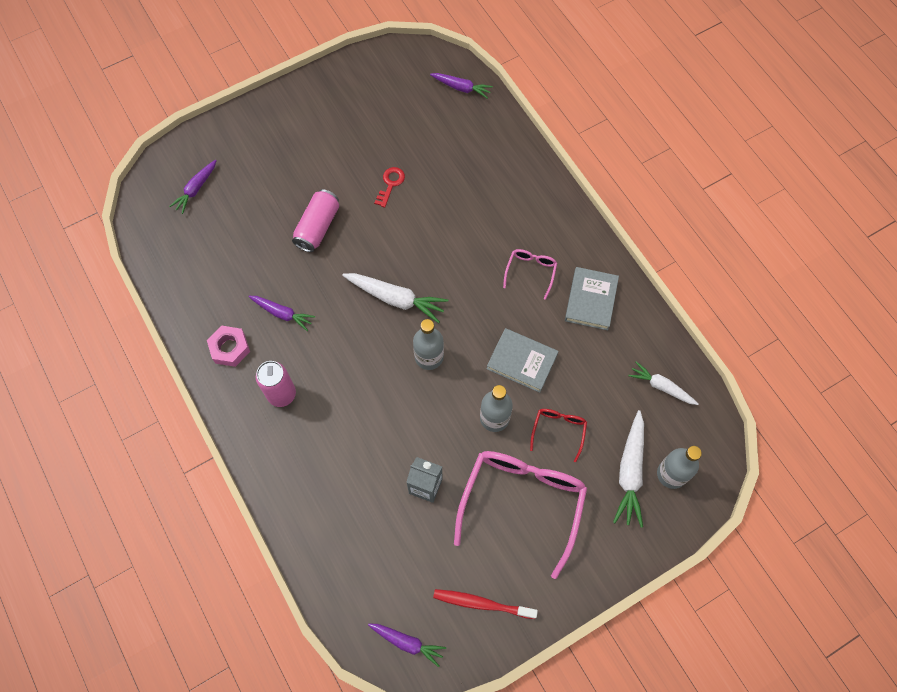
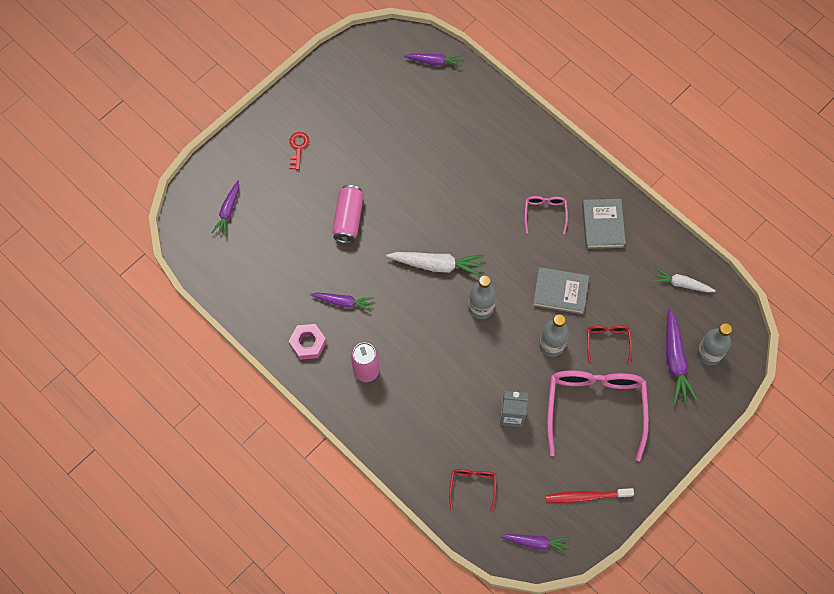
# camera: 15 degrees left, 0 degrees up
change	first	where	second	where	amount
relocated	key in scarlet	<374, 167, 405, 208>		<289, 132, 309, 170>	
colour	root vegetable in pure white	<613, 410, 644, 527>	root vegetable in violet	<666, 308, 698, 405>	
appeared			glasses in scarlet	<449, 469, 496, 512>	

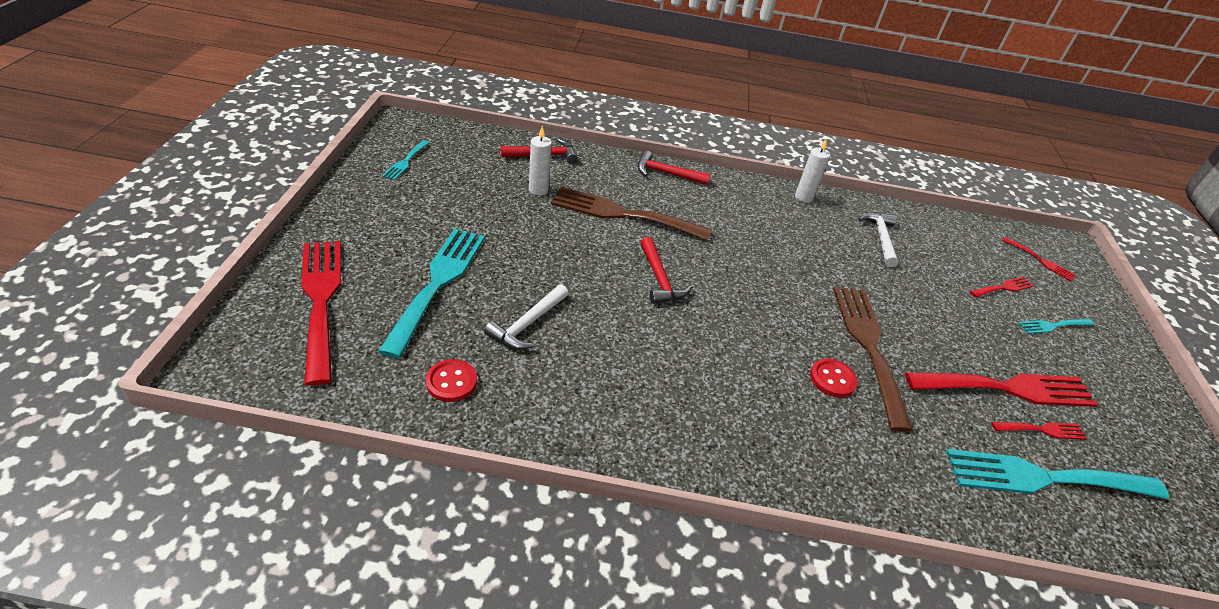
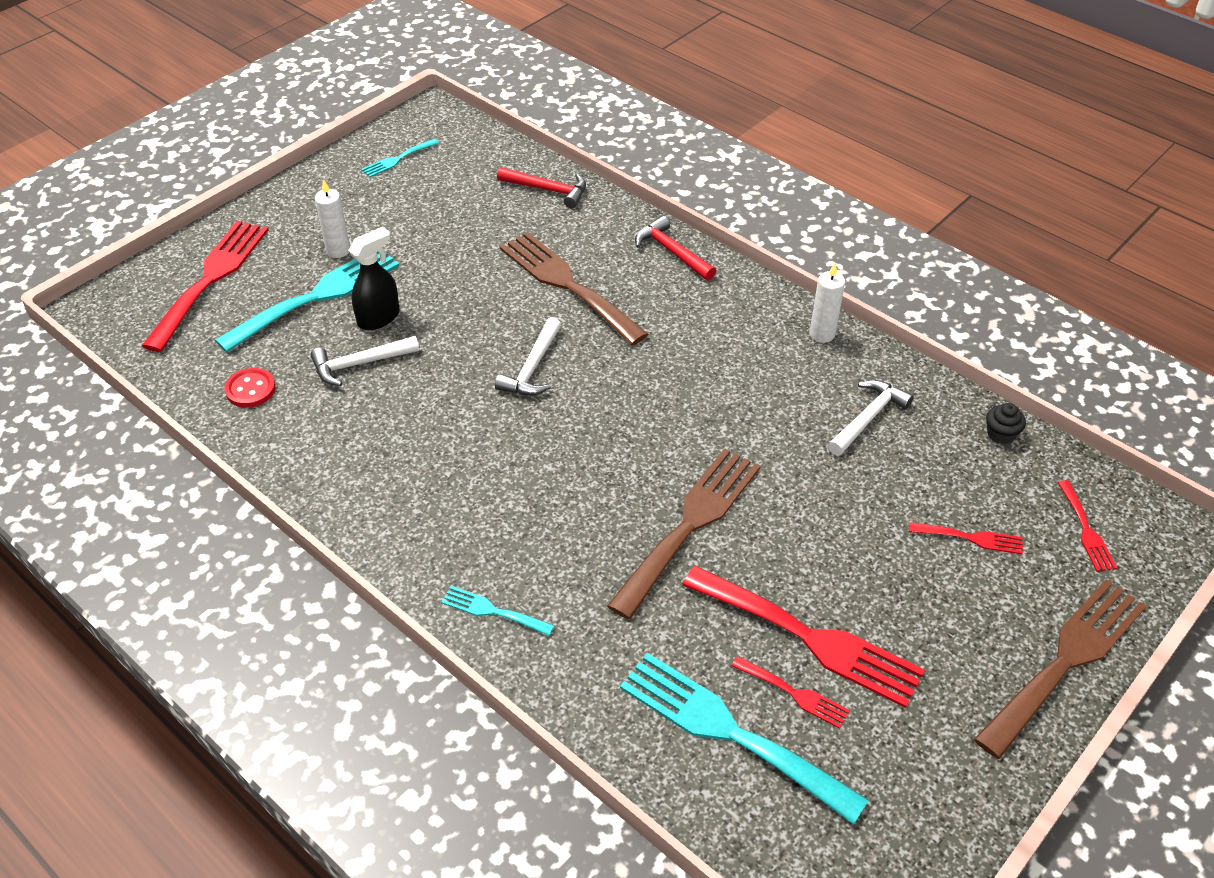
# camera: 40 degrees right, 5 degrees up
change	first	where	second	where	amount
relocated	candle in pure white	<529, 126, 552, 196>		<315, 179, 350, 258>	
colour	carpenter's hammer in scarlet	<640, 237, 692, 304>	carpenter's hammer in pure white	<495, 317, 561, 396>	
missing	sewing button in scarlet	<810, 359, 858, 398>			
relocated	dinner fork in aqua	<1019, 319, 1094, 334>		<441, 586, 555, 636>	
appeared			spray cleaner in jet-black	<348, 227, 400, 330>	
appeared			dinner fork in russet	<974, 579, 1146, 759>	
appeared			muffin in jet-black	<986, 403, 1026, 444>	

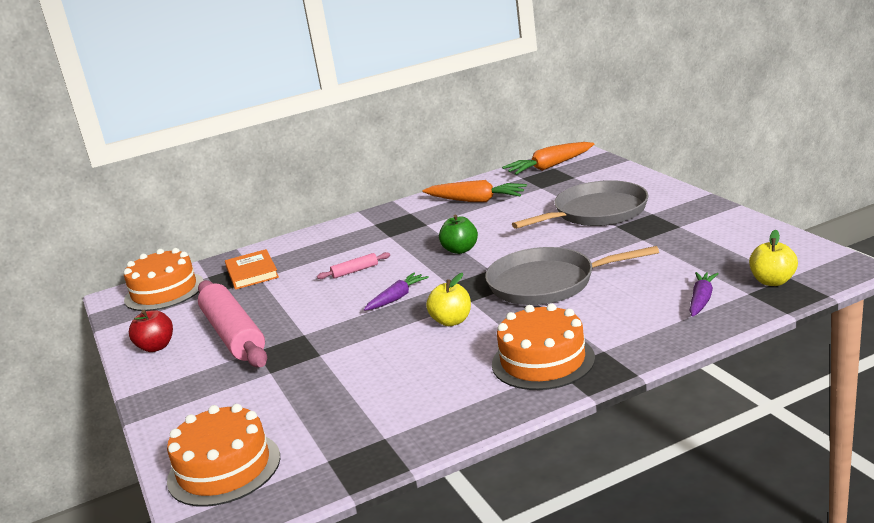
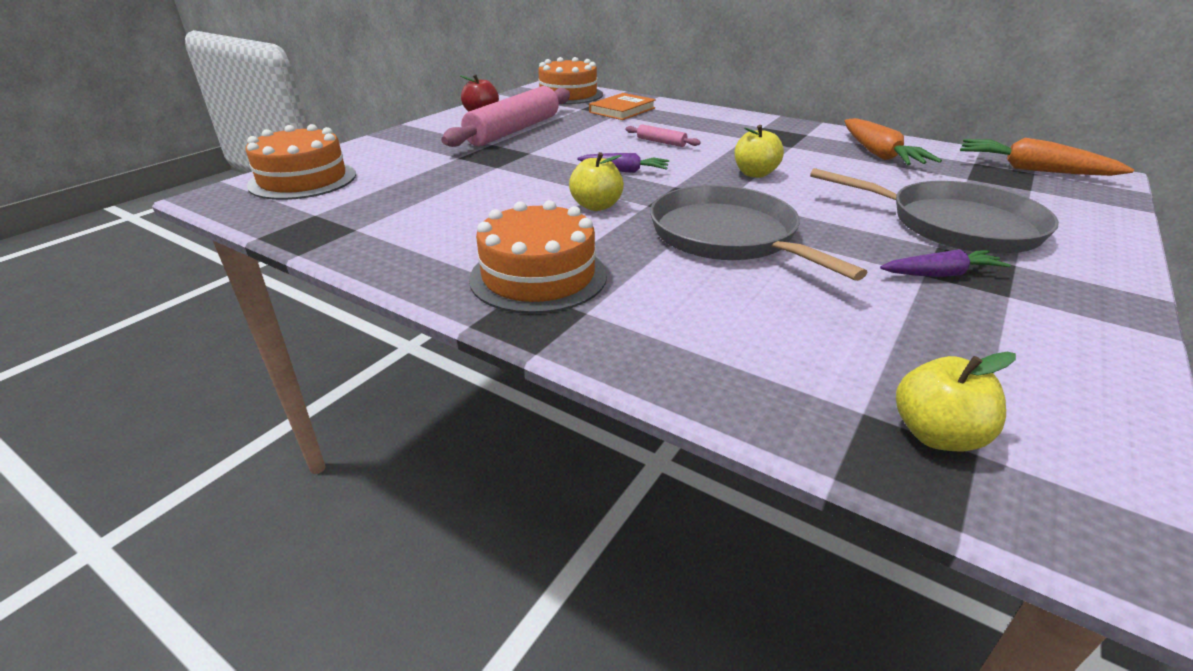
# camera: 55 degrees right, 10 degrees up
change	first	where	second	where	amount
colour	apple fruit in green	<439, 215, 478, 254>	apple fruit in bright yellow	<734, 125, 784, 178>	
relocated	root vegetable in violet	<689, 272, 719, 317>		<880, 249, 1011, 277>	

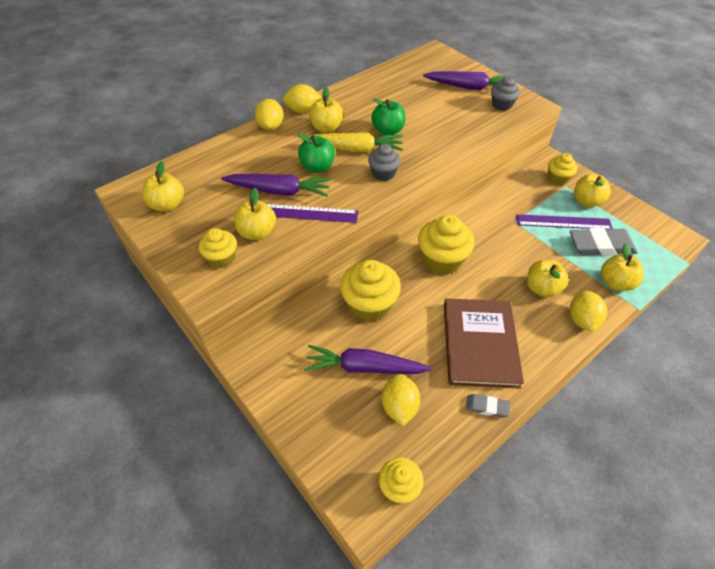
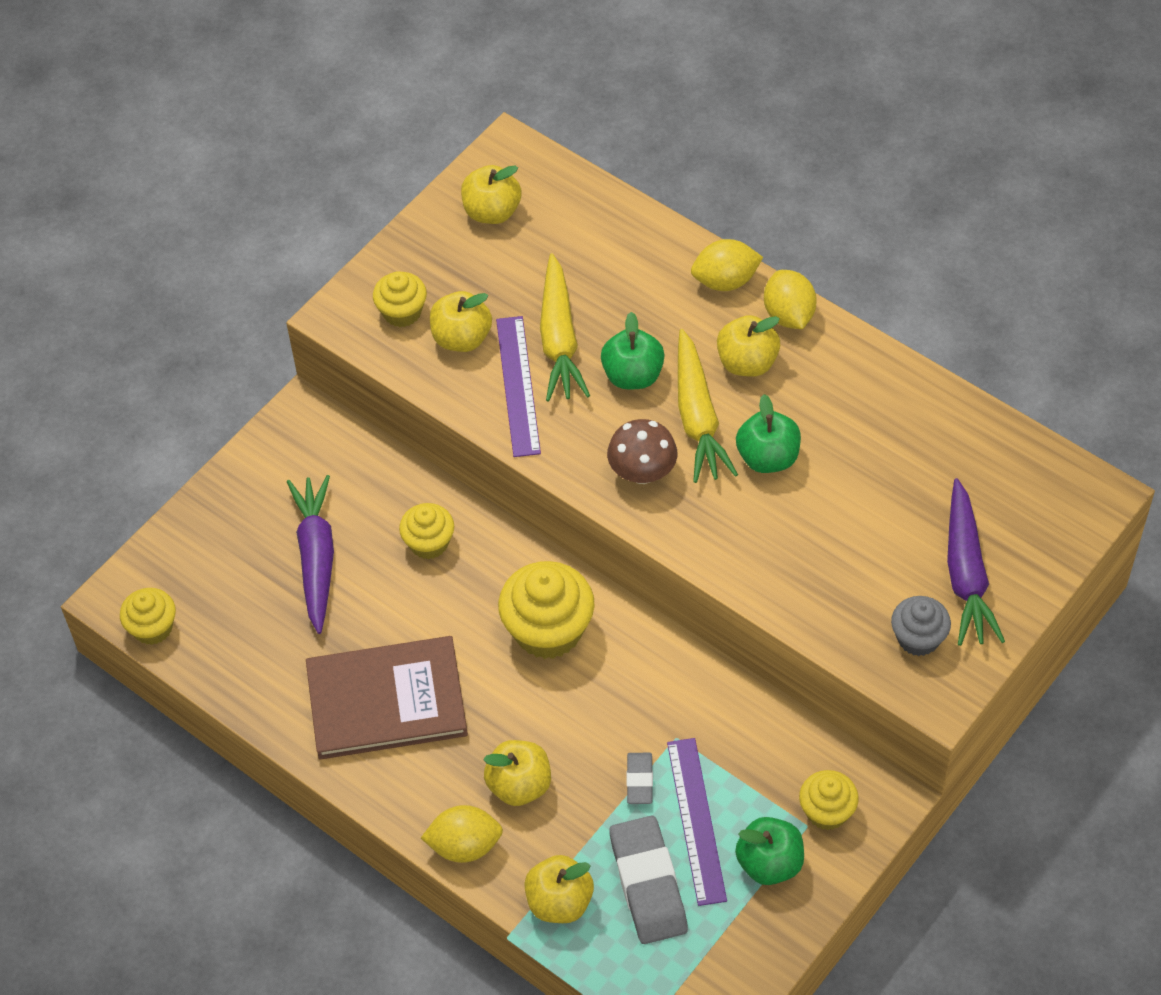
# camera: 80 degrees right, 5 degrees up
change	first	where	second	where	amount
colour	root vegetable in violet	<221, 174, 331, 197>	root vegetable in bright yellow	<540, 253, 590, 402>	
size	muffin in bright yellow	<340, 260, 401, 322>		<399, 503, 454, 559>	x0.59
exchanged	muffin in grey	<368, 144, 401, 181>	fungus in russet	<607, 419, 677, 484>	
missing	citrus fruit in bright yellow	<382, 374, 420, 426>			
relocated	pencil eraser in grey	<466, 394, 510, 418>		<627, 753, 653, 804>	
colour	apple fruit in bright yellow	<574, 174, 611, 207>	apple fruit in green	<735, 817, 804, 885>	

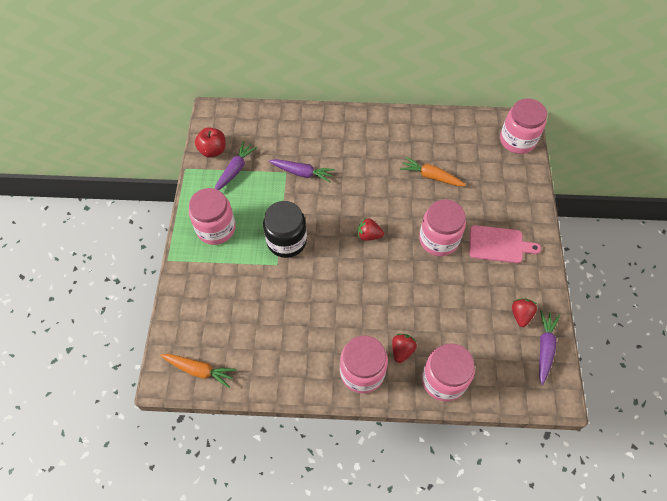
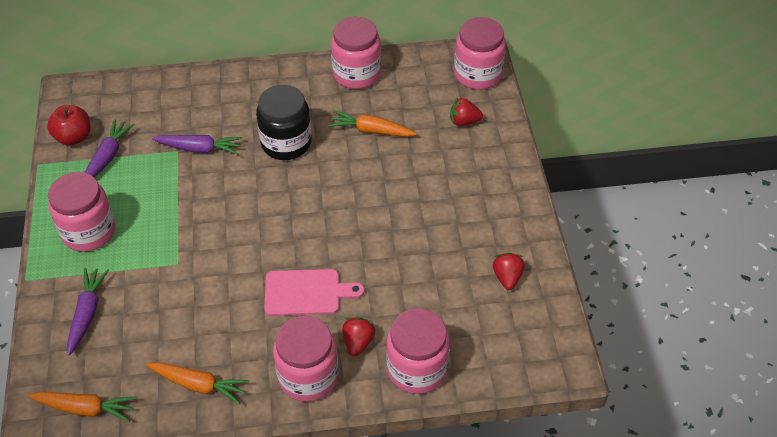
# camera: 10 degrees left, 10 degrees down
change	first	where	second	where	amount
relocated	preserve jar in jet-black	<263, 201, 307, 258>		<256, 85, 311, 160>	
relocated	strawberry in scarlet	<358, 217, 384, 241>		<450, 98, 483, 126>	
relocated	preserve jar in rosy	<419, 199, 466, 256>		<331, 17, 381, 89>	
relocated	cutting board in rosy	<469, 225, 541, 263>		<264, 269, 364, 316>	
relocated	root vegetable in violet	<539, 311, 560, 385>		<67, 268, 109, 355>	
appeared			root vegetable in orange-coloured	<146, 362, 249, 404>	

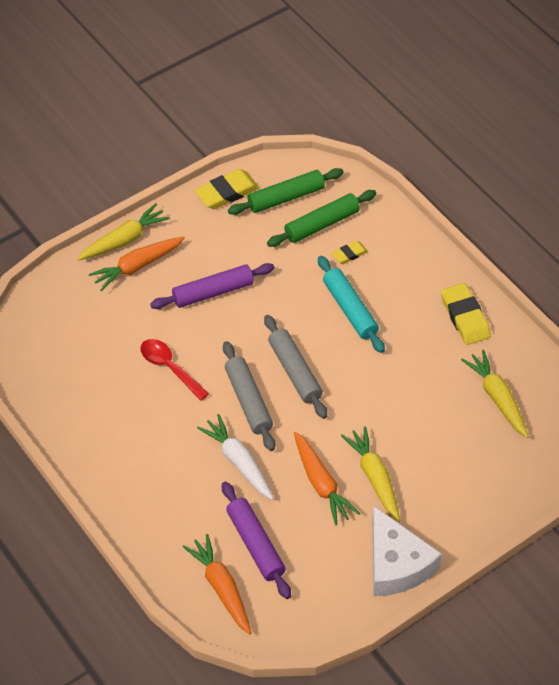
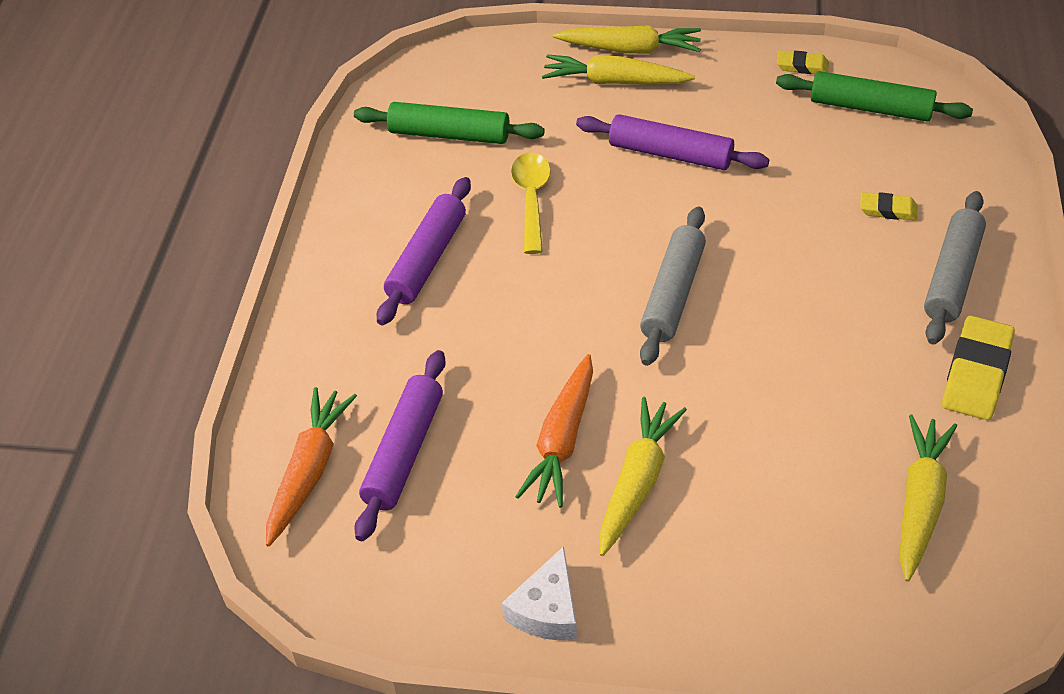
# camera: 45 degrees right, 5 degrees down
change	first	where	second	where	amount
colour	root vegetable in orange-coloured	<89, 237, 185, 291>	root vegetable in bright yellow	<542, 54, 695, 85>	
colour	spoon in scarlet	<140, 339, 209, 401>	spoon in bright yellow	<511, 153, 551, 254>	
size	pencil eraser in bright yellow	<195, 169, 259, 209>		<777, 50, 829, 74>	x0.56
missing	root vegetable in pure white	<197, 414, 274, 500>			
relocated	pastry roller in grey	<223, 341, 275, 451>		<924, 191, 986, 345>	
relocated	pastry roller in green	<267, 190, 376, 247>		<354, 102, 544, 144>	
missing	pastry roller in aqua	<318, 256, 385, 353>			
size	cheese in pure white	<372, 505, 442, 596>		<502, 546, 577, 641>	x0.59
appeared			pastry roller in violet	<377, 177, 471, 325>	

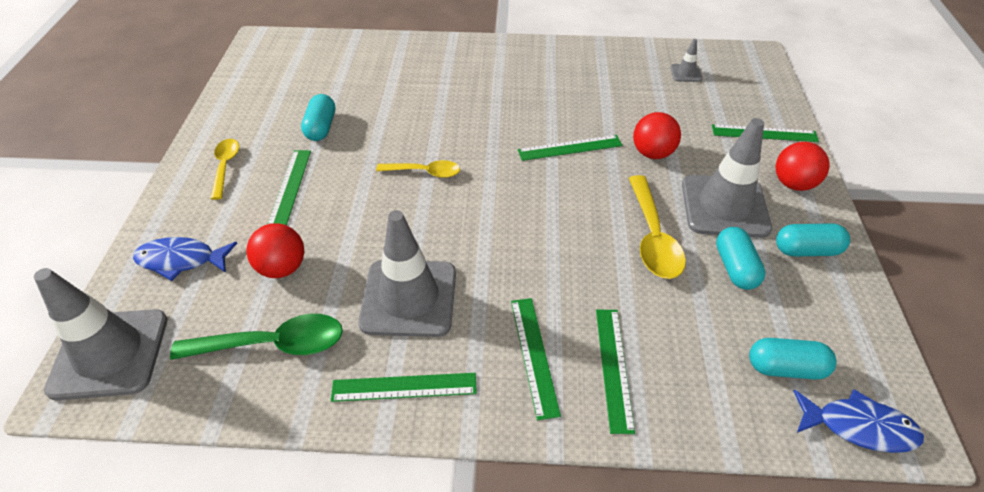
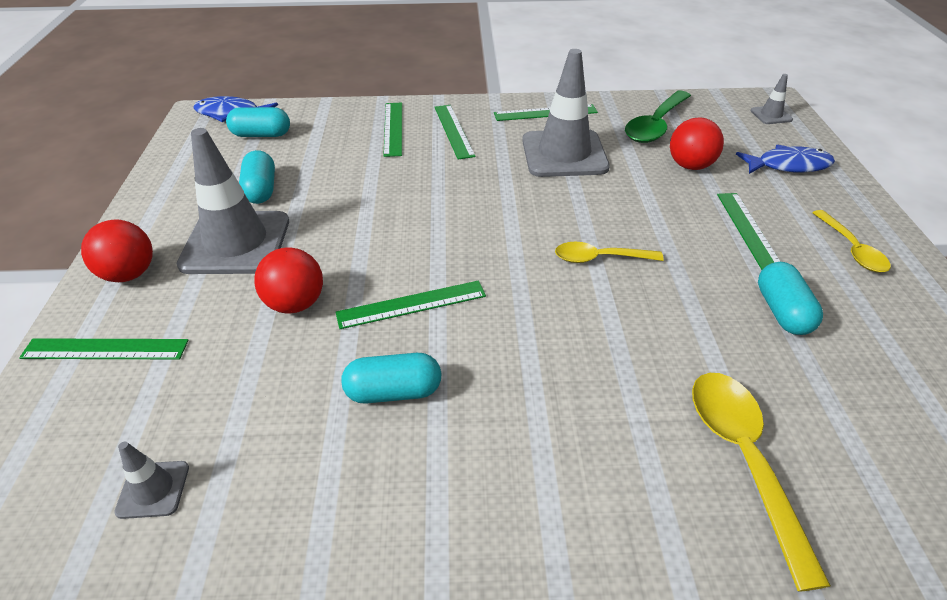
# camera: 175 degrees right, 5 degrees down
change	first	where	second	where	amount
size	traffic cone in grey	<34, 268, 167, 400>		<750, 74, 793, 124>	x0.44
spun	spoon in green	<170, 314, 343, 360>		<625, 91, 691, 143>	45 degrees counterclockwise
relocated	spoon in bright yellow	<629, 175, 686, 279>		<692, 373, 831, 592>	
relocated	pill in aqua	<776, 223, 850, 256>		<341, 353, 442, 404>	

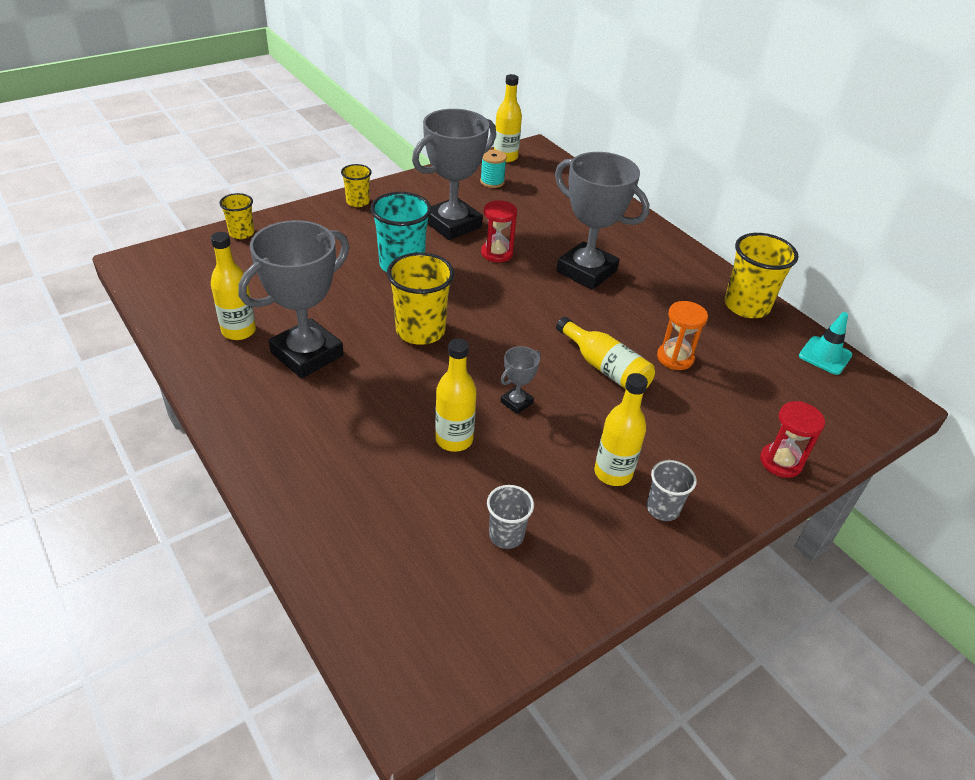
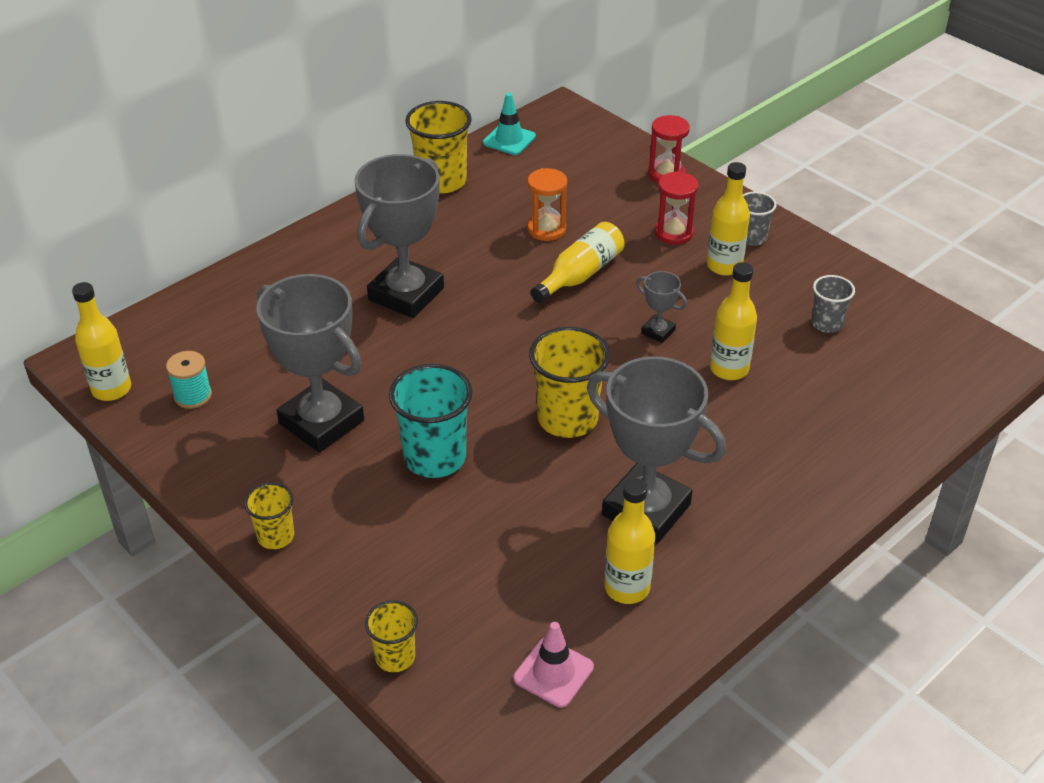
# camera: 95 degrees left, 0 degrees up
change	first	where	second	where	amount
relocated	sandglass in scarlet	<481, 200, 517, 262>		<655, 171, 699, 245>	
appeared			traffic cone in rosy	<514, 622, 594, 708>	

